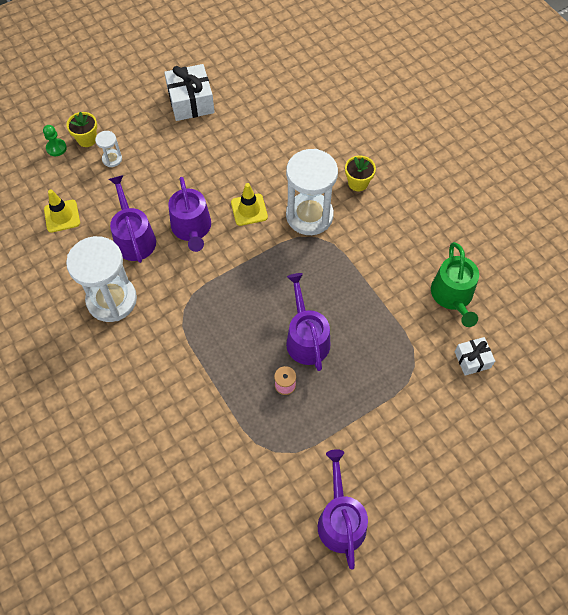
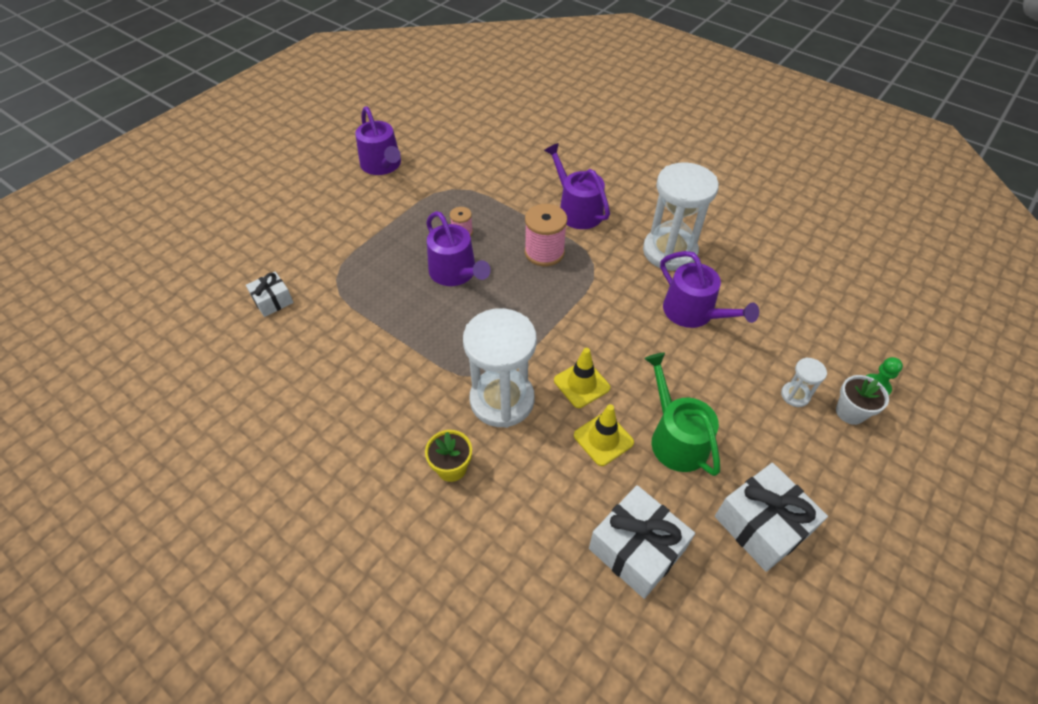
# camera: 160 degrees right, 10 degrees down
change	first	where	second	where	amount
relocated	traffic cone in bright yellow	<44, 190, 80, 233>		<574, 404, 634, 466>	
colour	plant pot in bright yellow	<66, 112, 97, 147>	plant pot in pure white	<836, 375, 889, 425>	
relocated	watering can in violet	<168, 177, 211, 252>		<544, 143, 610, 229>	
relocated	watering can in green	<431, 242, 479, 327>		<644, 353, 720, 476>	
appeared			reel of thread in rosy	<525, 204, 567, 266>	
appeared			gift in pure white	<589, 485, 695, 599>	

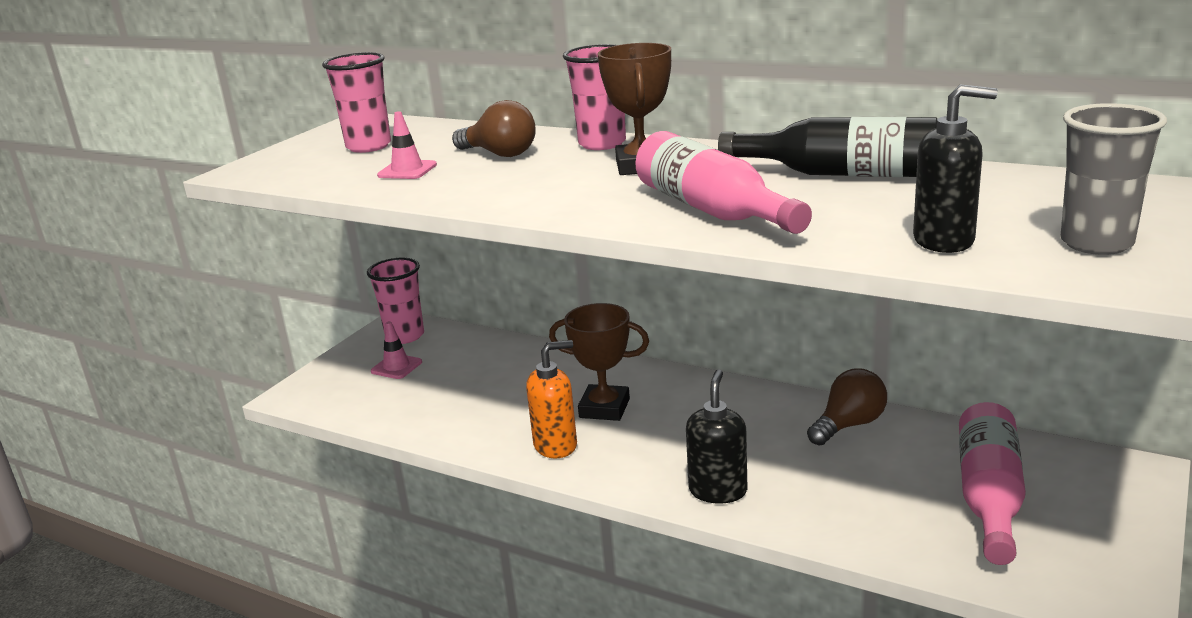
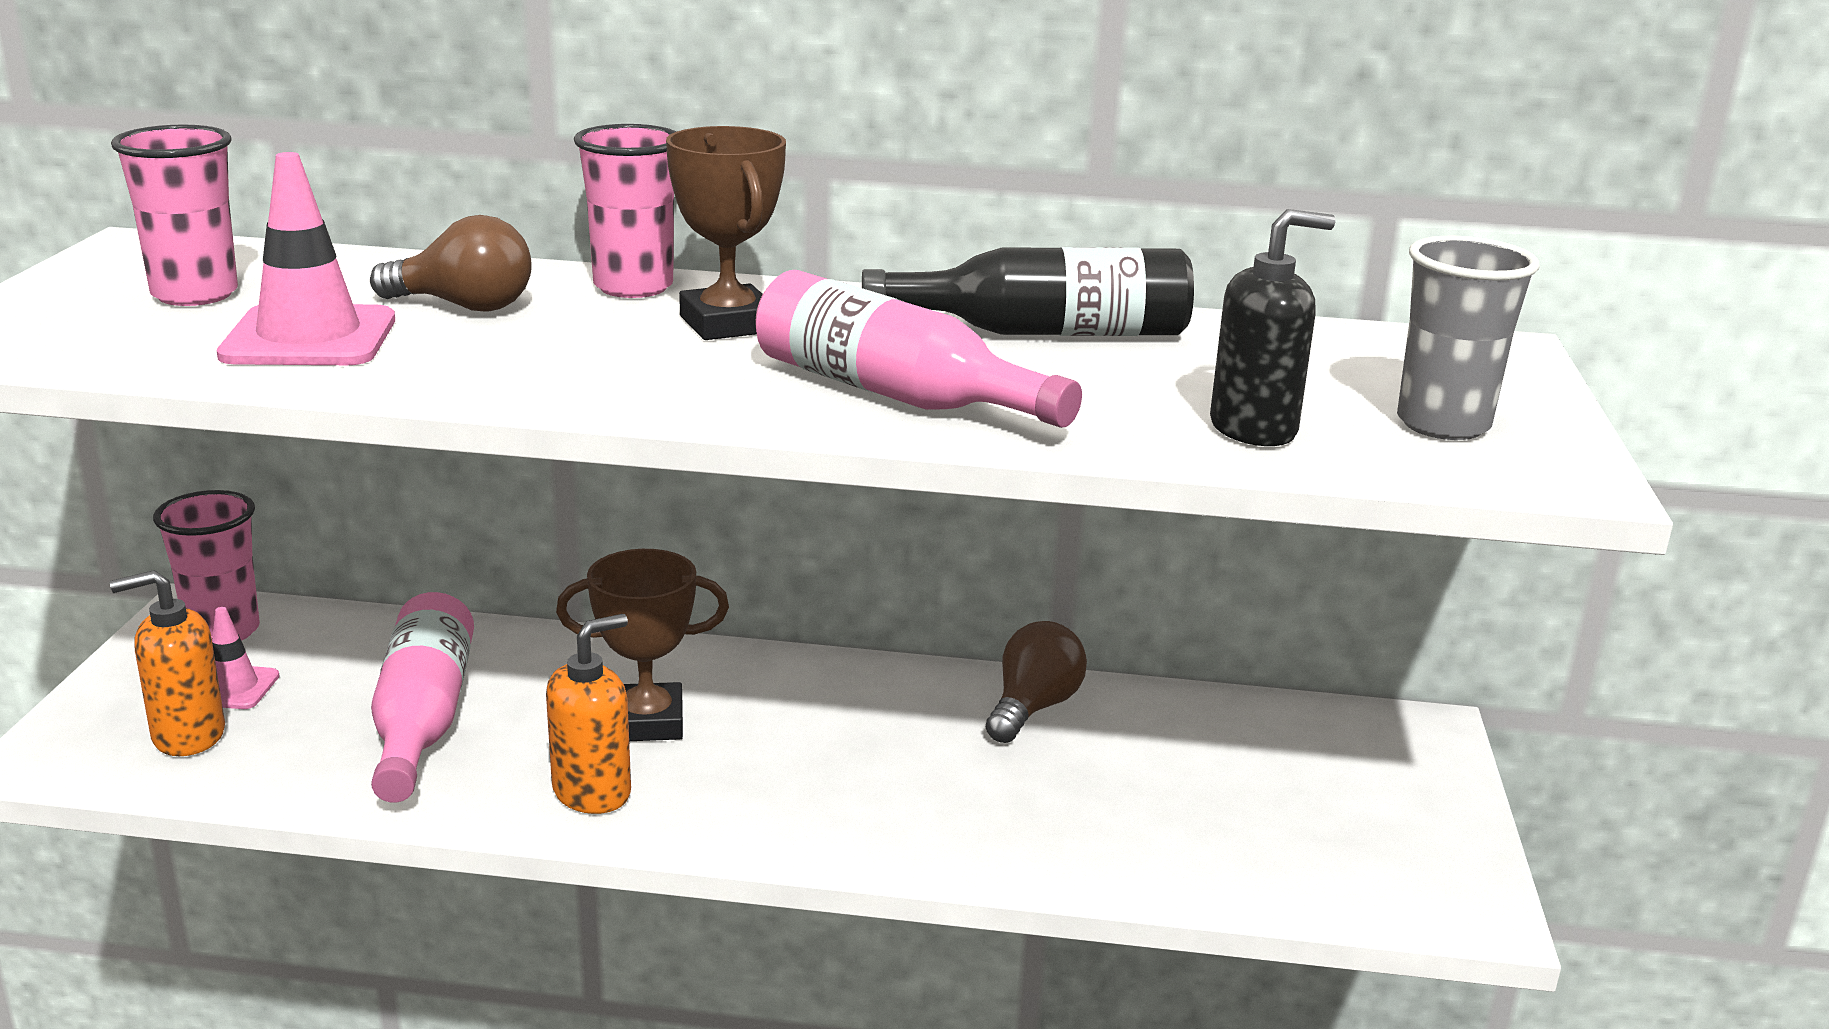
# camera: 25 degrees left, 0 degrees up
change	first	where	second	where	amount
size	traffic cone in rosy	<377, 111, 437, 179>		<217, 152, 395, 365>	x1.76
missing	pump bottle in jet-black	<686, 369, 747, 504>			
relocated	drink bottle in rosy	<959, 402, 1026, 565>		<371, 592, 474, 803>	
appeared			pump bottle in orange-coloured	<110, 570, 225, 756>	

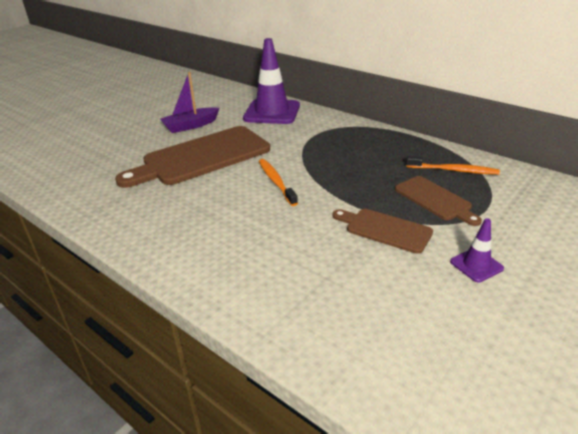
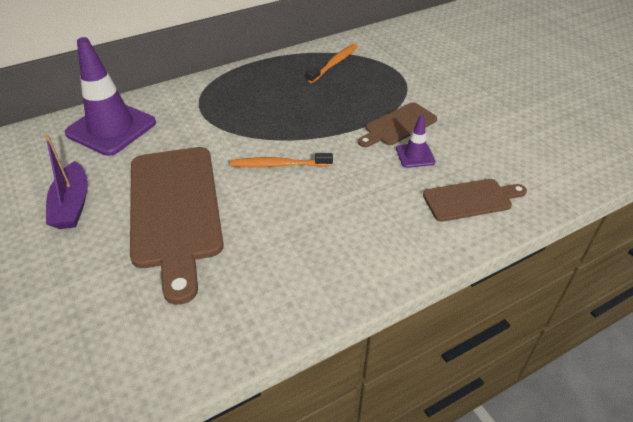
# camera: 70 degrees left, 10 degrees up
change	first	where	second	where	amount
relocated	cutting board in russet	<395, 176, 482, 226>		<423, 179, 527, 222>	
relocated	traffic cone in violet	<450, 219, 504, 282>		<396, 115, 436, 168>	

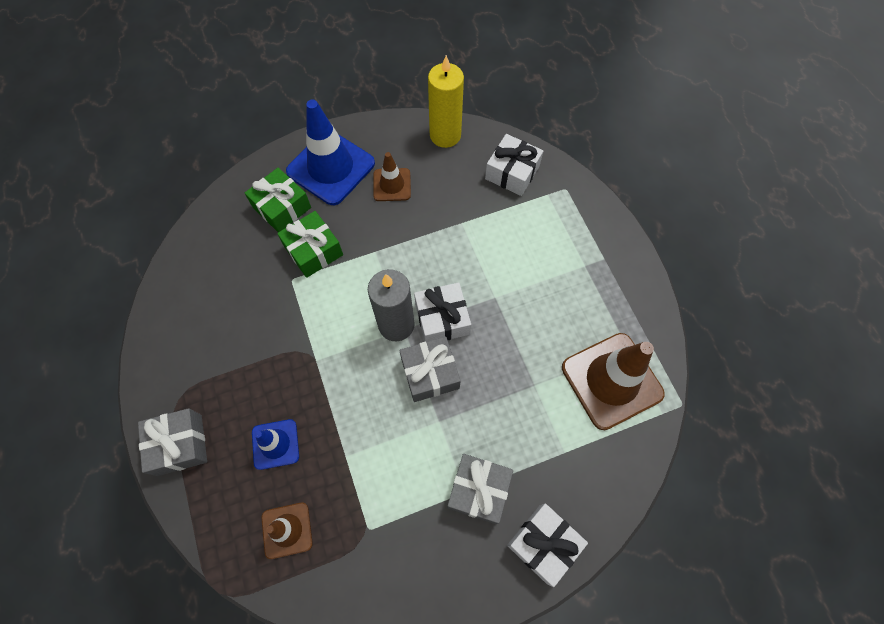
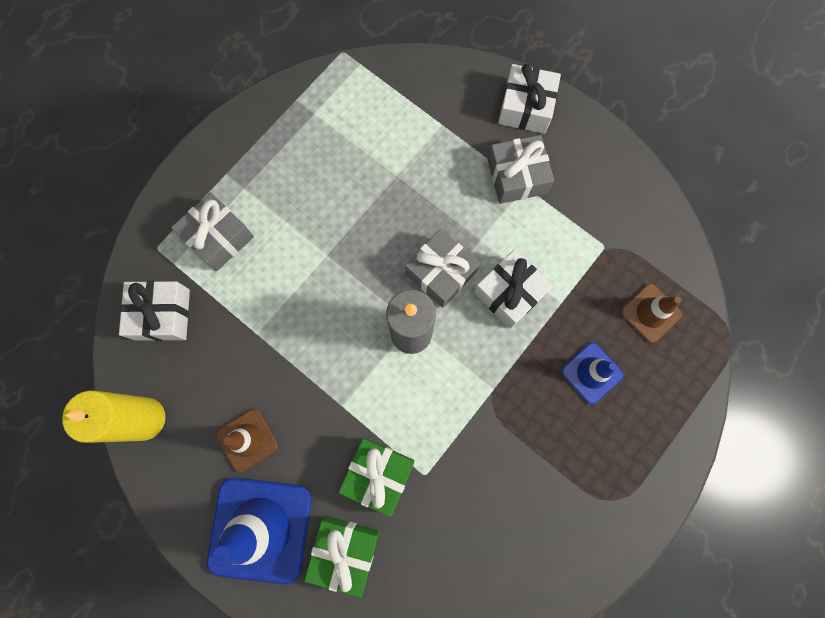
# camera: 120 degrees left, 10 degrees up
change	first	where	second	where	amount
relocated	gift in grey	<138, 408, 207, 476>		<171, 192, 254, 271>	
relocated	gift in pure white	<414, 282, 471, 342>		<474, 249, 553, 329>	
missing	traffic cone in russet	<562, 333, 665, 430>			

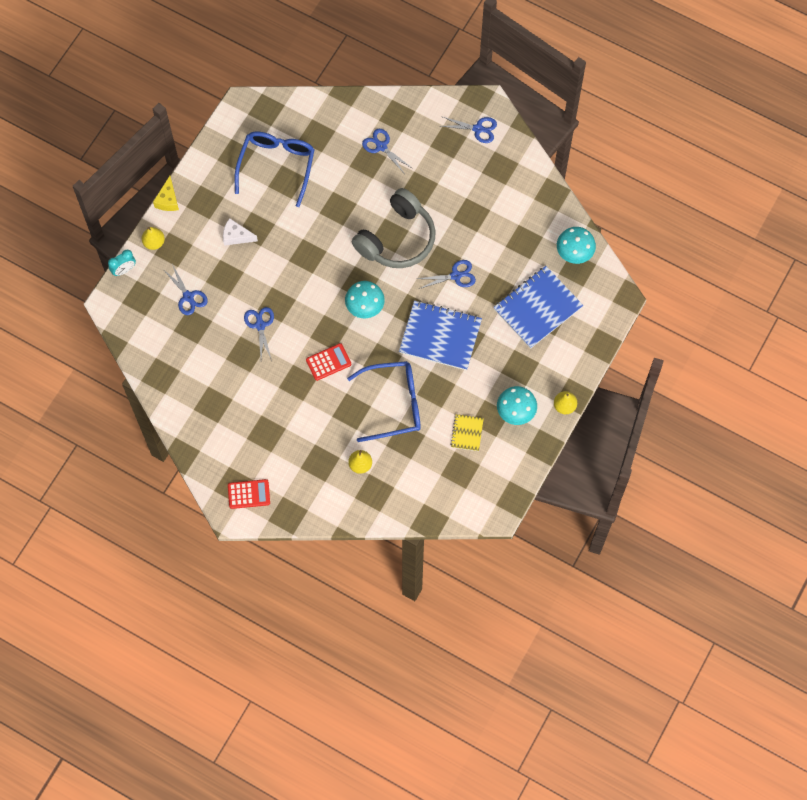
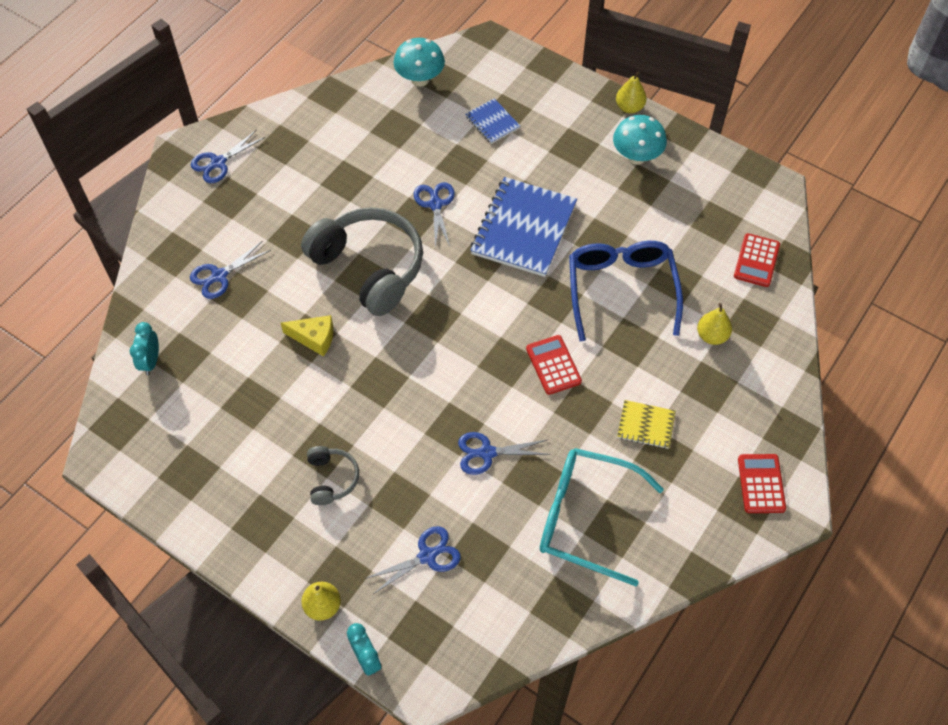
# camera: 85 degrees left, 10 degrees down
change	first	where	second	where	amount
relocated	cheese in bright yellow	<153, 176, 179, 211>		<281, 315, 333, 357>	
exchanged	cheese in pure white	<223, 218, 258, 246>	headphones in grey	<307, 446, 359, 505>	
missing	glasses in royal blue	<235, 131, 315, 207>			
missing	fungus in aqua	<345, 281, 385, 318>			
spun	scissors in royal blue	<441, 116, 497, 143>		<191, 130, 265, 183>	150 degrees counterclockwise
relocated	notebook in bright yellow	<451, 414, 484, 451>		<617, 400, 676, 449>	
size	notebook in royal blue	<493, 266, 583, 349>		<466, 98, 520, 144>	x0.49
appeared			clock in aqua	<130, 322, 159, 375>	
appeared			glasses in aqua	<540, 448, 664, 586>	
appeared			pocket calculator in scarlet	<734, 233, 780, 287>	

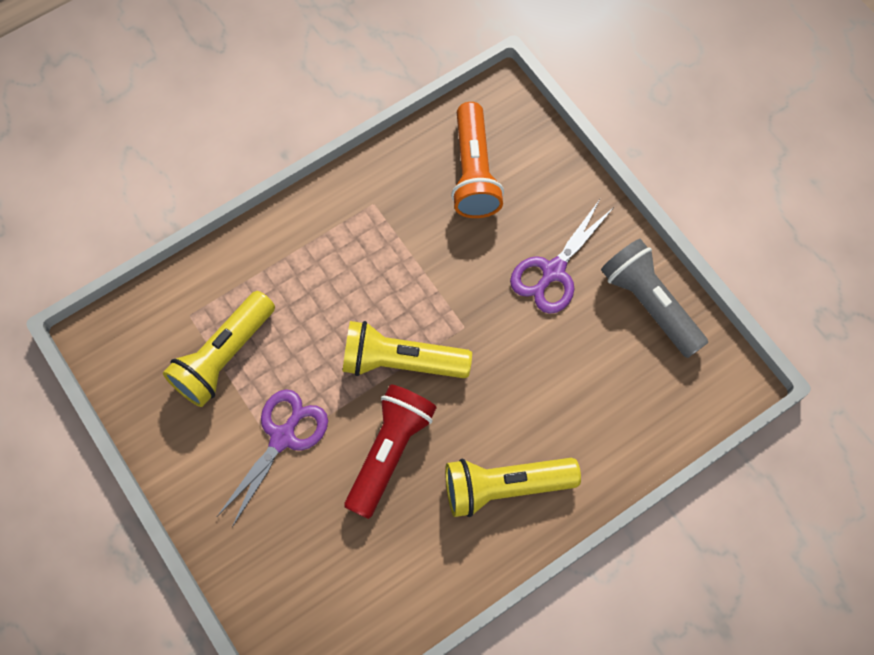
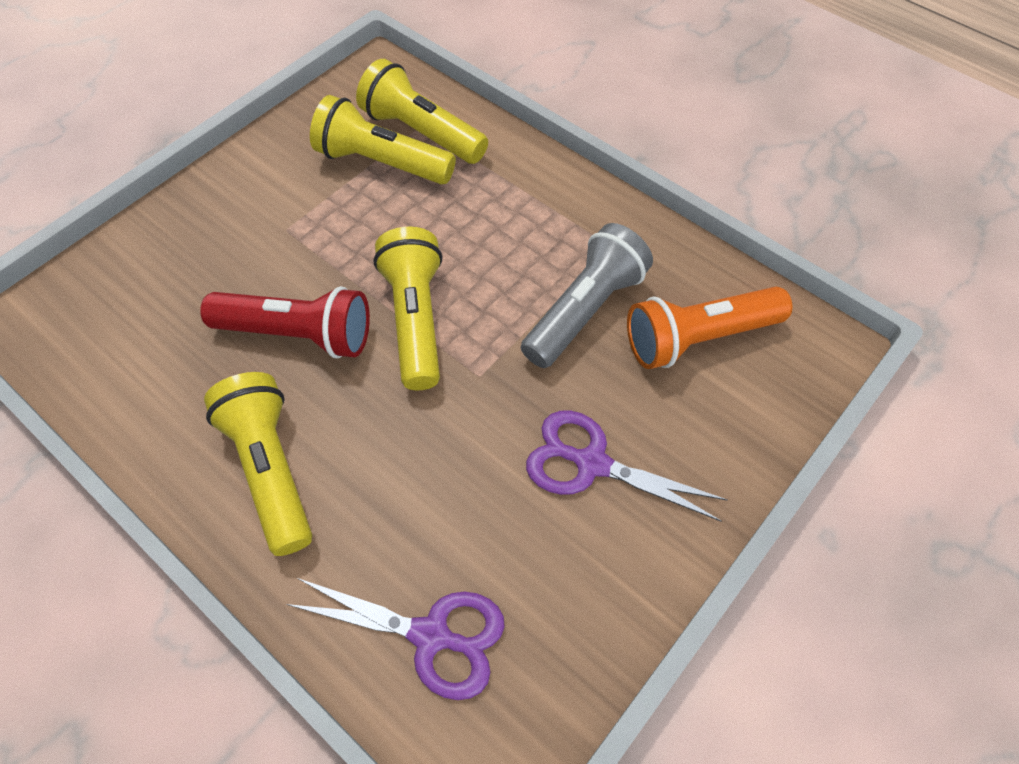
# camera: 75 degrees right, 10 degrees down
change	first	where	second	where	amount
relocated	scissors in violet	<217, 389, 328, 527>		<286, 578, 505, 700>	
relocated	torch in grey	<601, 239, 708, 358>		<521, 223, 653, 368>	
appeared			torch in bright yellow	<356, 59, 488, 164>	

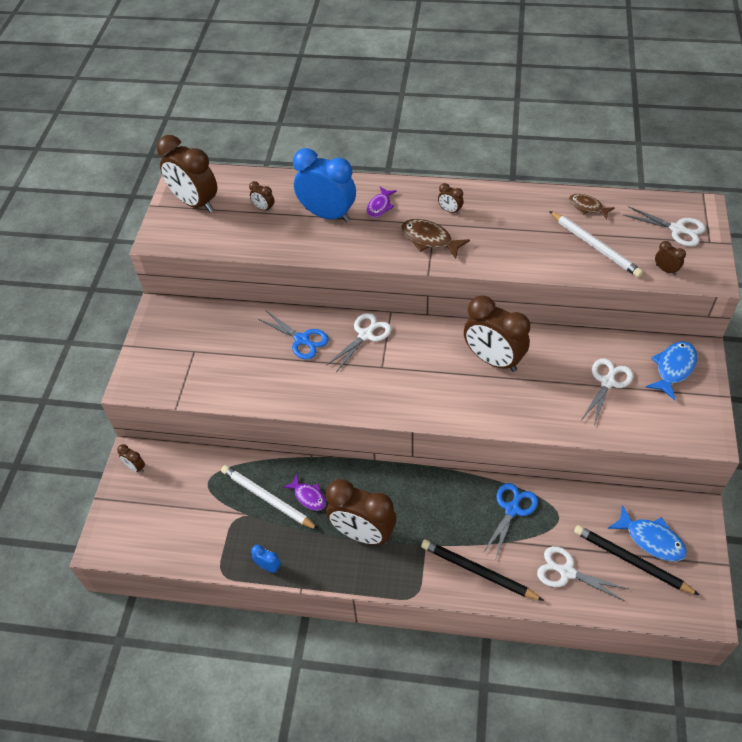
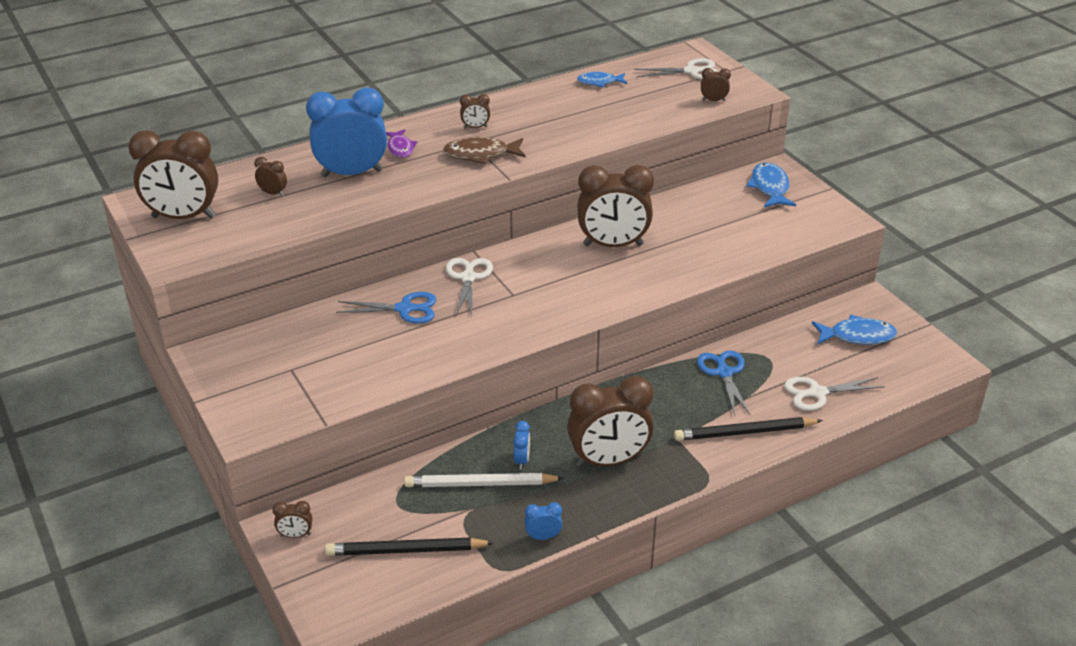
# camera: 40 degrees left, 15 degrees down
change	first	where	second	where	amount
spun	clock in russet	<249, 181, 275, 212>		<254, 157, 287, 197>	150 degrees counterclockwise
exchanged	fish in violet	<283, 474, 326, 511>	clock in royal blue	<513, 421, 530, 470>	
missing	pencil in pure white	<549, 211, 643, 278>			
colour	fish in russet	<569, 194, 615, 219>	fish in royal blue	<577, 72, 627, 87>	
relocated	pencil in jet-black	<574, 525, 699, 595>		<325, 537, 494, 556>	
missing	scissors in pure white	<582, 358, 633, 425>			

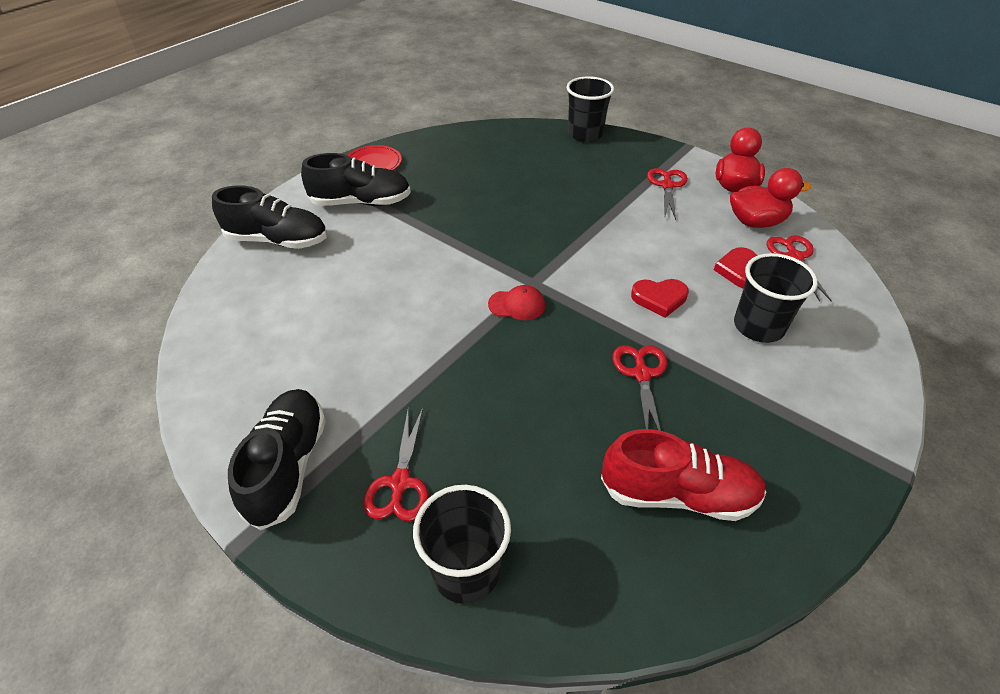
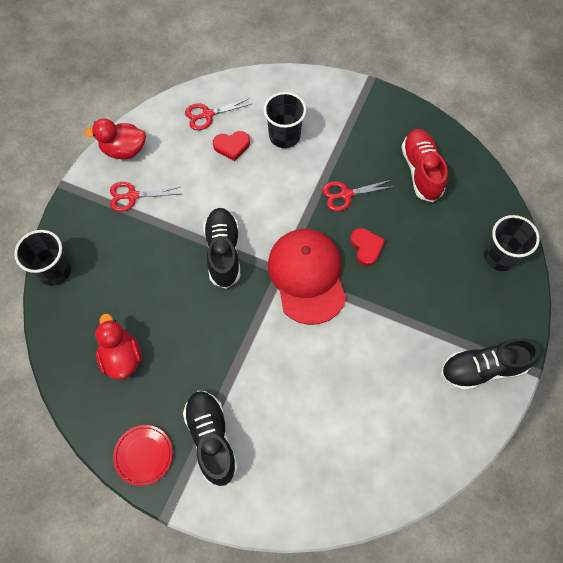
# camera: 105 degrees left, 20 degrees up
change	first	where	second	where	amount
relocated	shoe in jet-black	<212, 185, 327, 249>		<203, 208, 240, 289>	
missing	scissors in scarlet	<363, 408, 429, 522>			
size	cap in scarlet	<488, 285, 545, 320>		<268, 229, 346, 325>	x2.47
relocated	heart in scarlet	<631, 279, 689, 318>		<350, 228, 385, 266>	
relocated	duck in scarlet	<730, 168, 811, 228>		<95, 314, 142, 380>	

